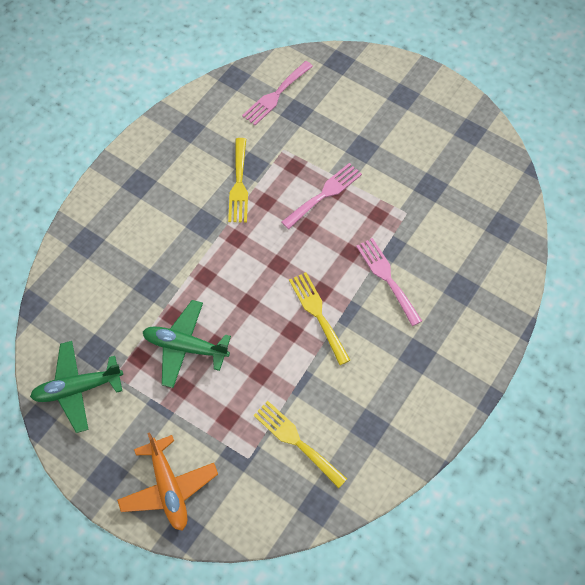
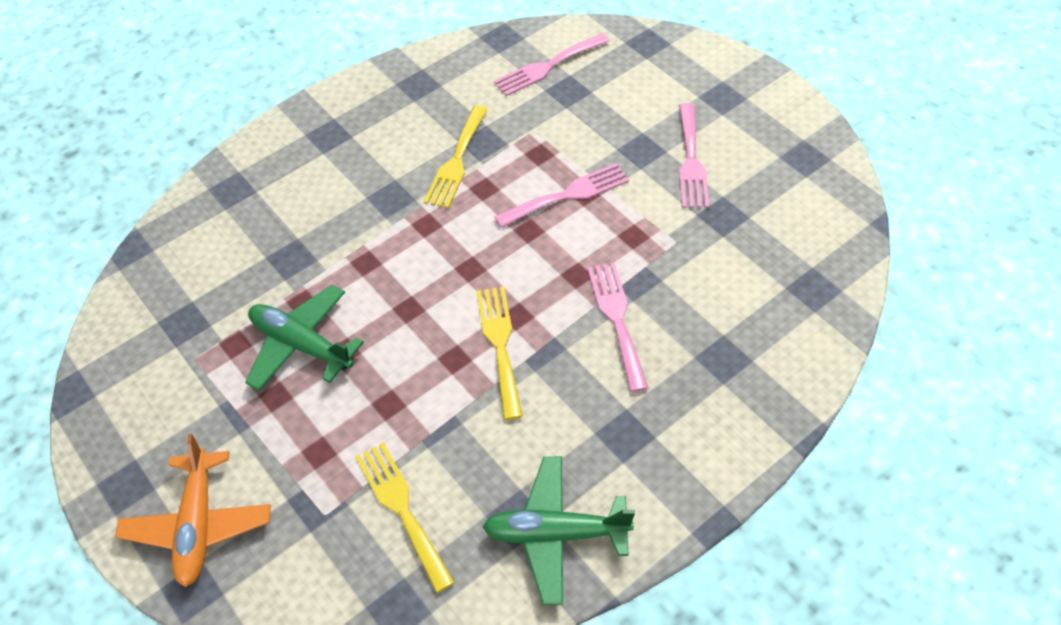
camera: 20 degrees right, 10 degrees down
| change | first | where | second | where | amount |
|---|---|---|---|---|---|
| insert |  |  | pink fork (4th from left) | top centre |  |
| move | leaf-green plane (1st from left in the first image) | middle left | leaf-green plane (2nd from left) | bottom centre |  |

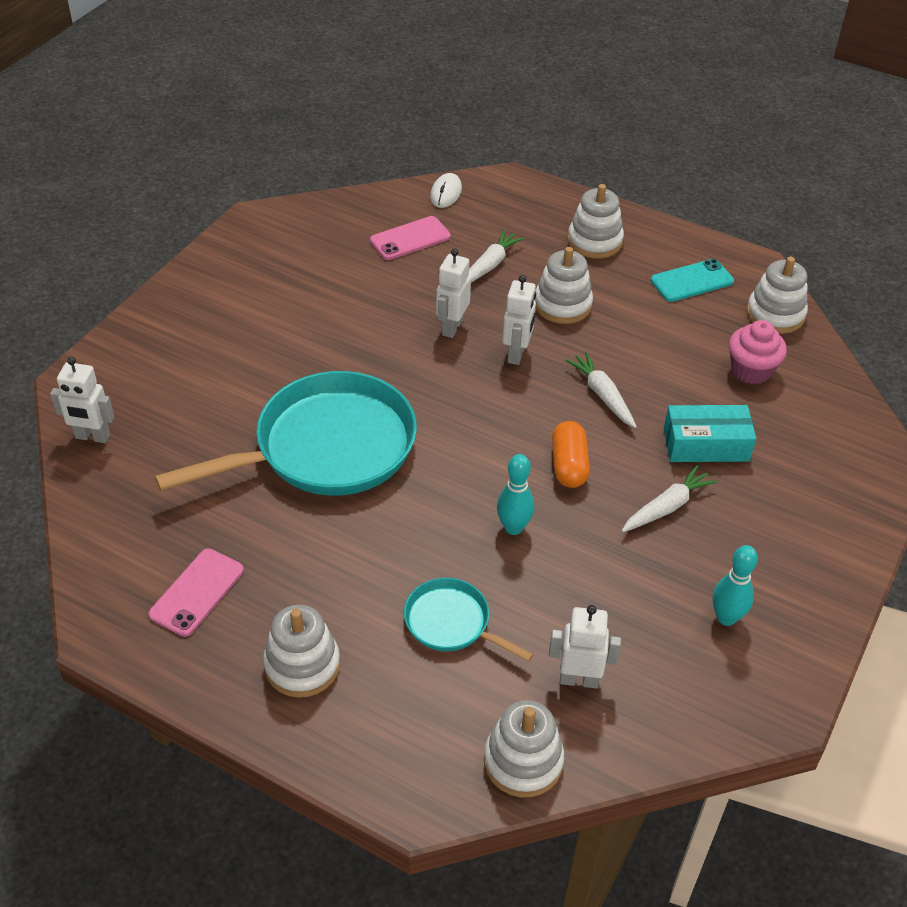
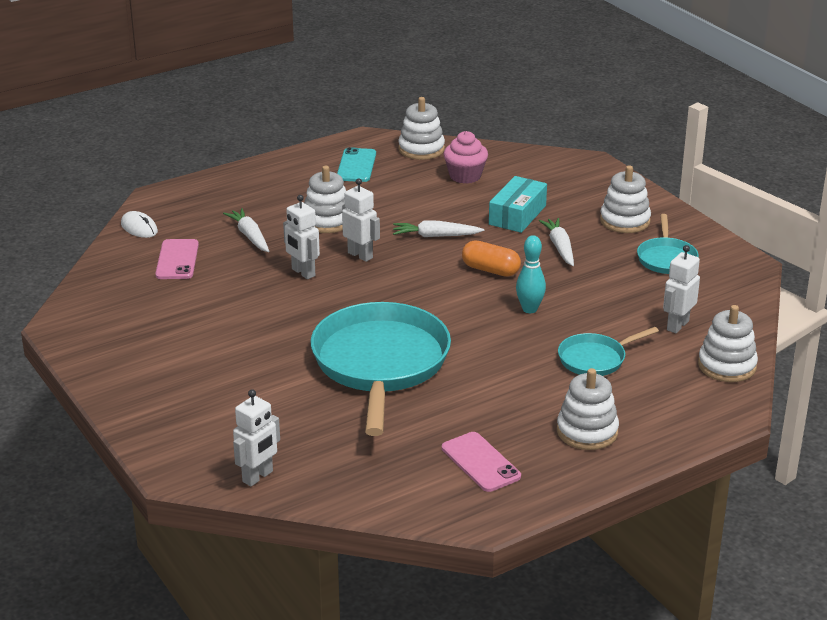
camera: 60 degrees left, 15 degrees down
| change | first | where | second | where | amount |
|---|---|---|---|---|---|
| move | snow-white ring stacker (4th from left) | top centre |  | top right |  |
| replace | aqua tenpin (2nd from left) | middle right | aqua skillet (3rd from left) | middle right |  |

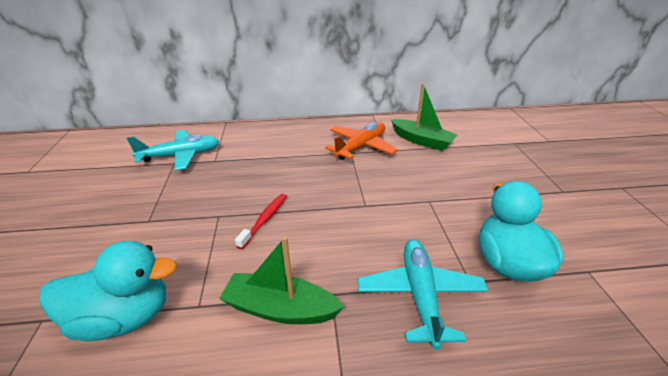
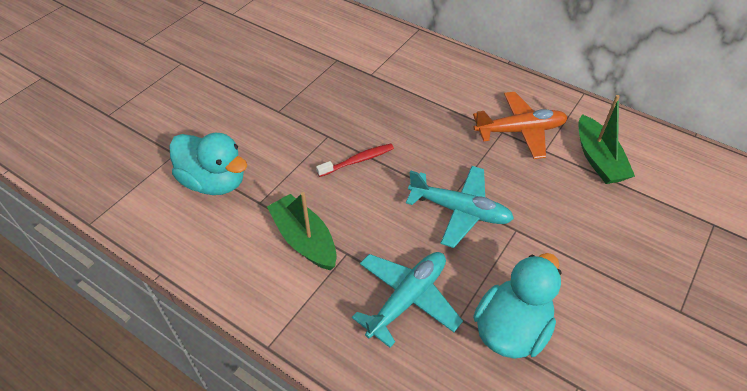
camera: 40 degrees right, 15 degrees up
| change | first | where | second | where | amount |
|---|---|---|---|---|---|
| move | aqua plane (1st from left in the first image) | middle left | aqua plane (2nd from left) | centre |  |

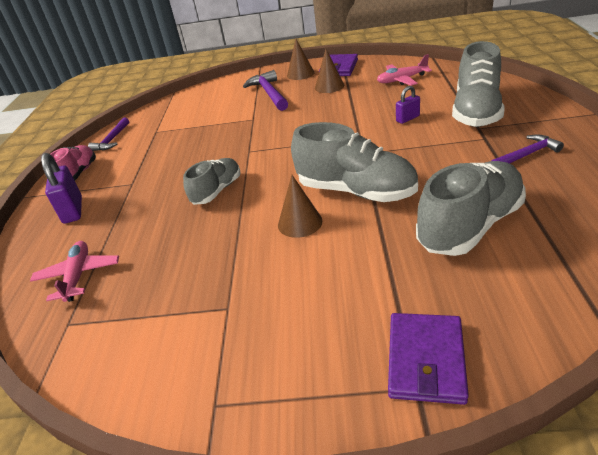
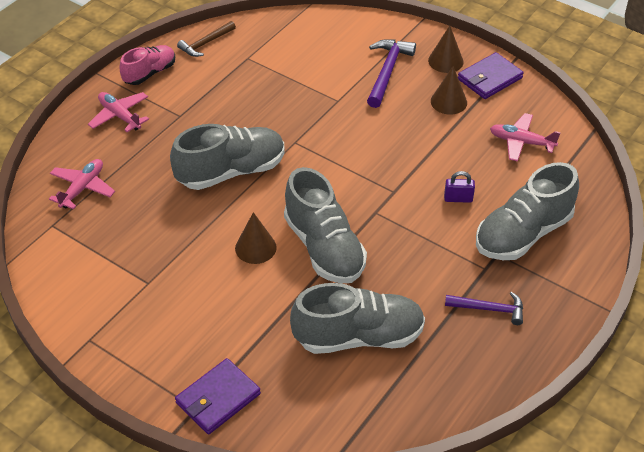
camera: 30 degrees right, 10 degrees up
| change | first | where | second | where | amount |
|---|---|---|---|---|---|
| replace | violet padlock (1st from left) | middle left | pink plane (2nd from left) | top left |  |
| recolor | violet carpenter's hammer (1st from left) | top left | dark brown carpenter's hammer | top left |  |
| resize | ash-grey lace-up shoe (1st from left) | centre |  | centre | x1.67 |

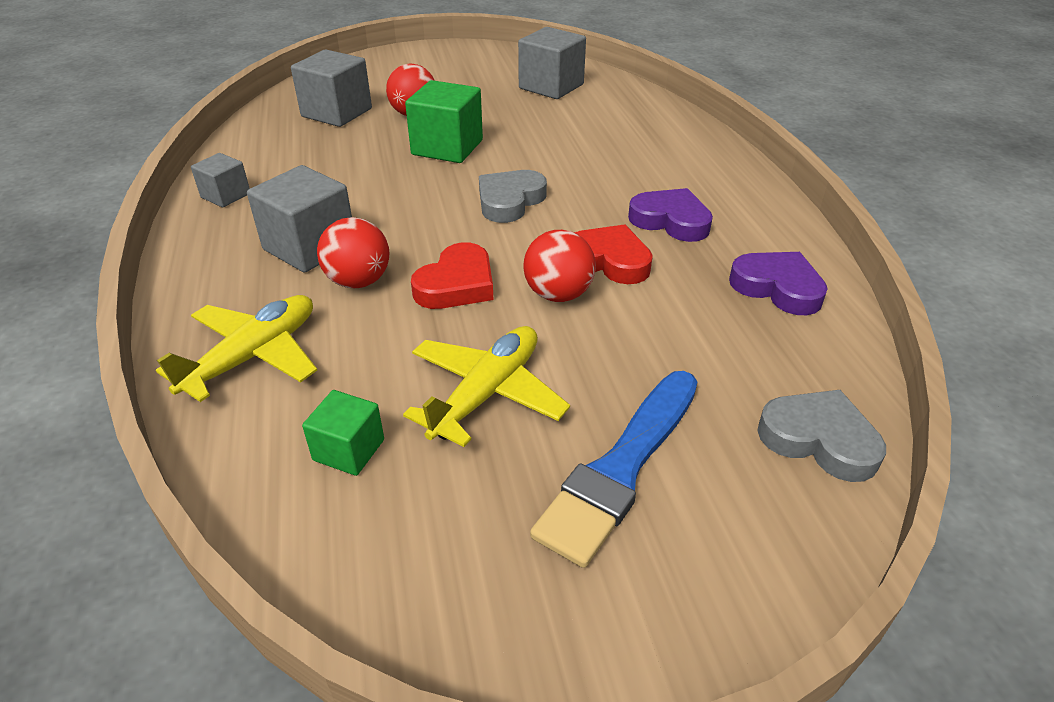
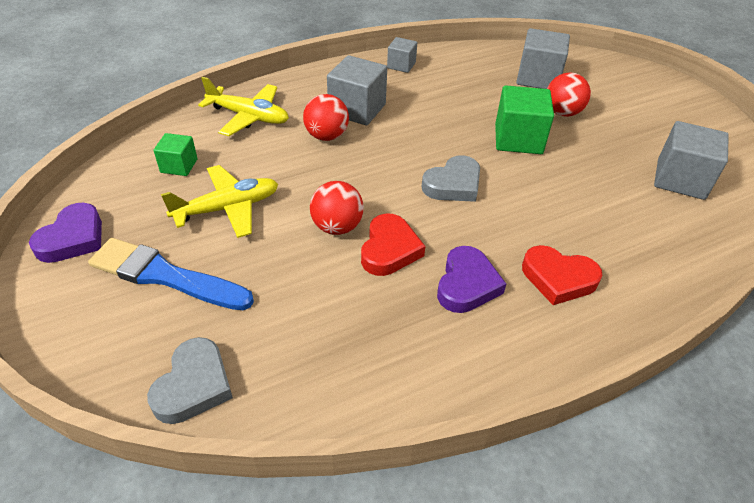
camera: 75 degrees right, 5 degrees up
| change | first | where | second | where | amount |
|---|---|---|---|---|---|
| move | scarlet heart (1st from left in the first image) | centre | scarlet heart (2nd from left) | middle right |  |
| move | violet heart (2nd from left in the first image) | middle right | violet heart (1st from left) | middle left |  |
| rotate | yellow plane (2nd from left in the first image) | centre | yellow plane (1st from left) | middle left | 45 degrees counterclockwise |
| rotate | ash-grey heart (1st from left in the first image) | top centre | ash-grey heart (2nd from left) | centre | 120 degrees clockwise |

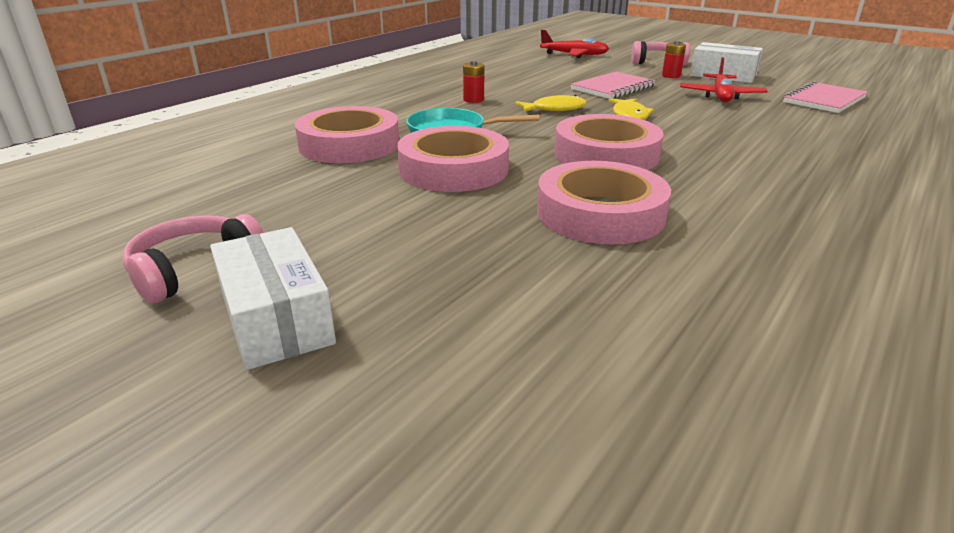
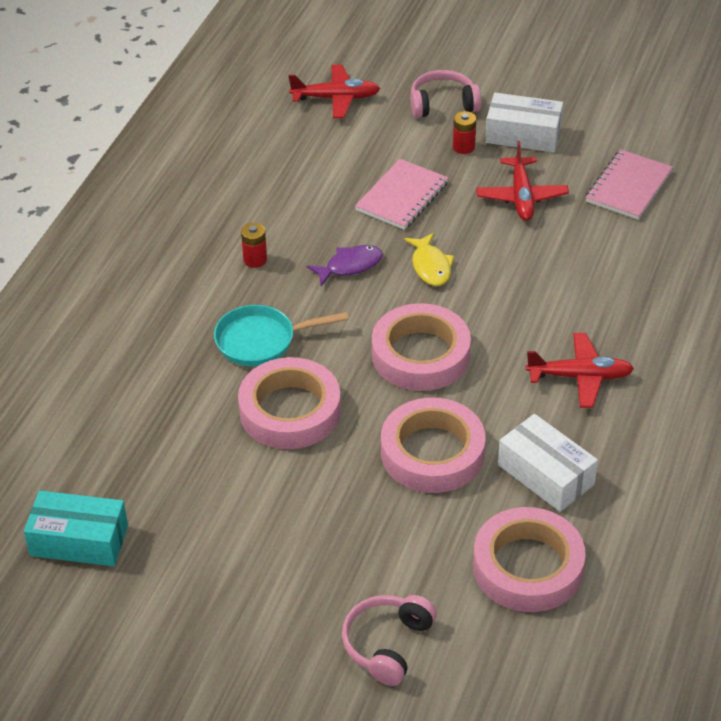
camera: 15 degrees left, 15 degrees up
| change | first | where | second | where | amount |
|---|---|---|---|---|---|
| insert |  |  | aqua parcel | bottom left |  |
| insert |  |  | scarlet plane (3rd from left) | middle right |  |
| move | pink headphones (1st from left) | middle left |  | bottom centre |  |
| move | snow-white parcel (1st from left in the first image) | middle left | snow-white parcel (2nd from left) | middle right |  |
| move | pink tape (1st from left in the first image) | top centre | pink tape (4th from left) | bottom right |  |
| recolor | yellow fish figure (1st from left) | top centre | violet fish figure | centre |  |

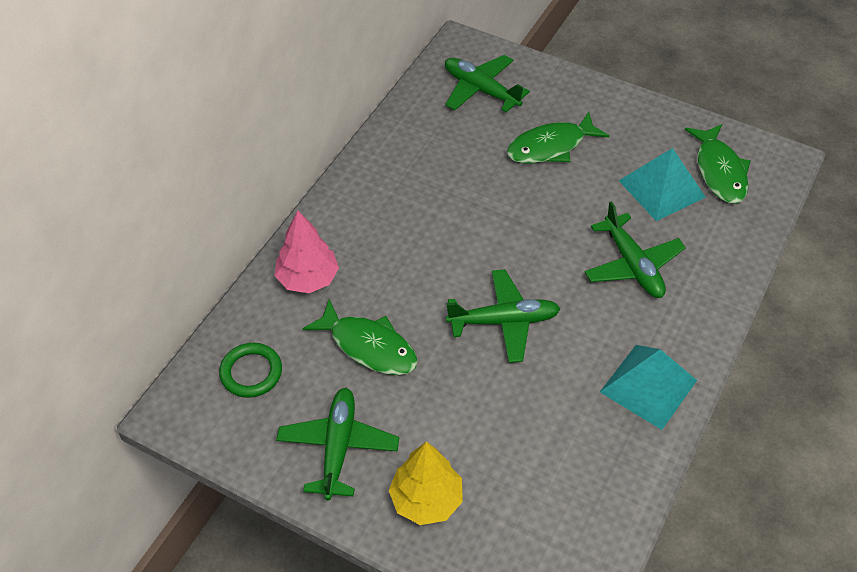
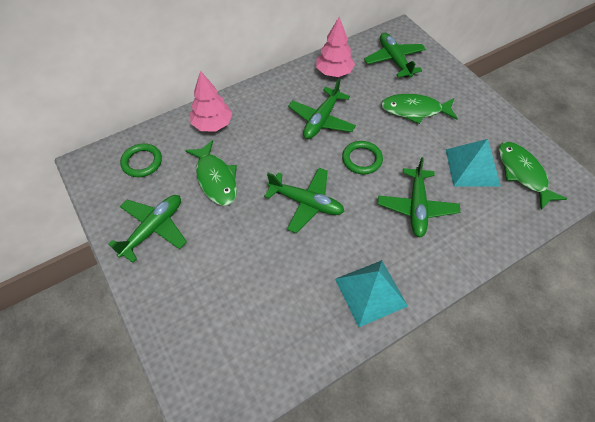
camera: 30 degrees right, 5 degrees up
| change | first | where | second | where | amount |
|---|---|---|---|---|---|
| delete | yellow toy tree | bottom centre |  |  |  |
| insert |  |  | leaf-green plane (3rd from left) | top centre |  |
| insert |  |  | pink toy tree (2nd from left) | top centre |  |
| insert |  |  | leaf-green torus (2nd from left) | centre |  |
| rotate | leaf-green fish figure (3rd from left) | top right |  | middle right | 135 degrees clockwise |

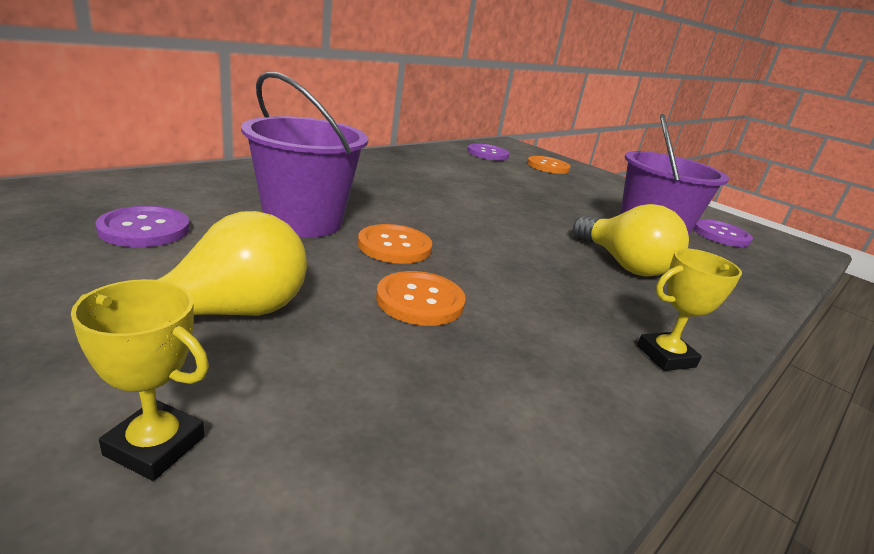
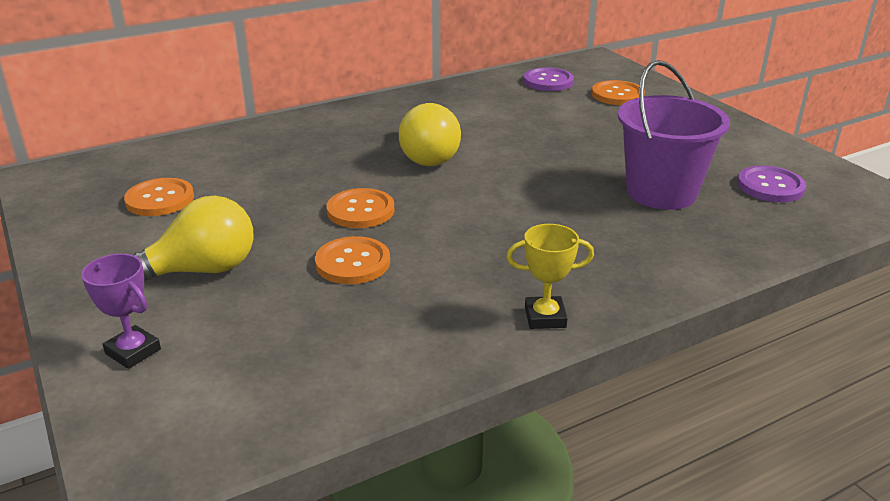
camera: 20 degrees right, 5 degrees up
| change | first | where | second | where | amount |
|---|---|---|---|---|---|
| delete | violet sand bucket (1st from left) | top centre |  |  |  |
| move | yellow lightbulb (2nd from left) | middle right |  | top centre |  |
| recolor | yellow award cup (1st from left) | bottom left | violet award cup | middle left |  |
| recolor | violet sewing button (1st from left) | middle left | orange sewing button (1st from left) | middle left |  |

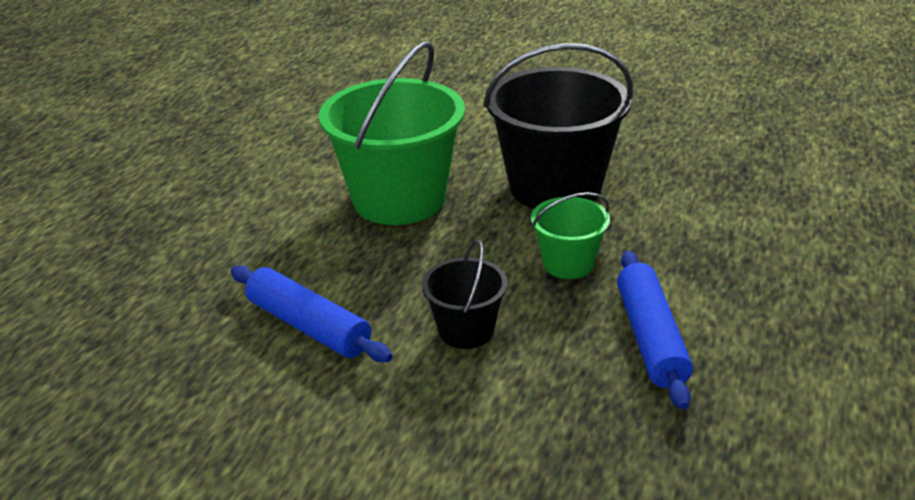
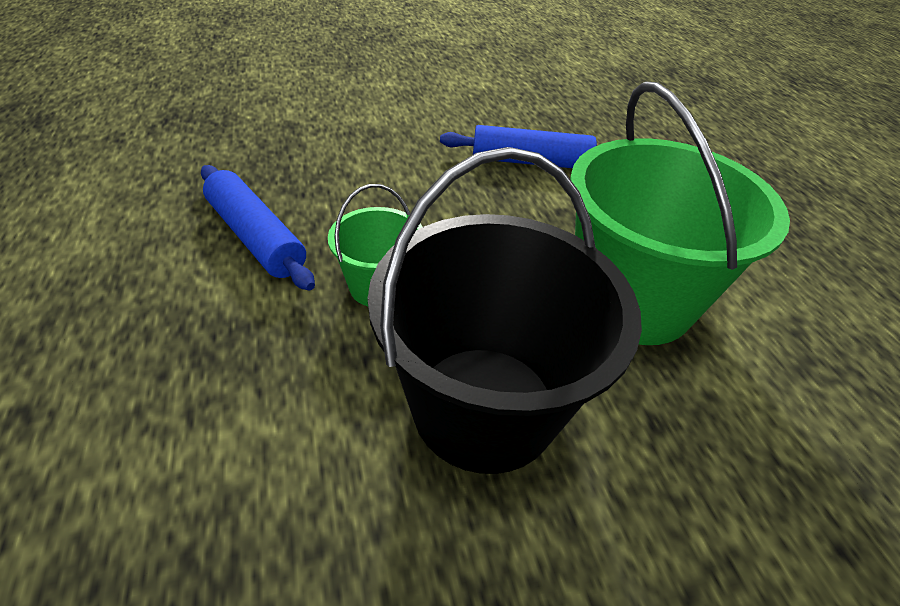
camera: 140 degrees right, 10 degrees up
| change | first | where | second | where | amount |
|---|---|---|---|---|---|
| delete | jet-black sand bucket (1st from left) | centre |  |  |  |

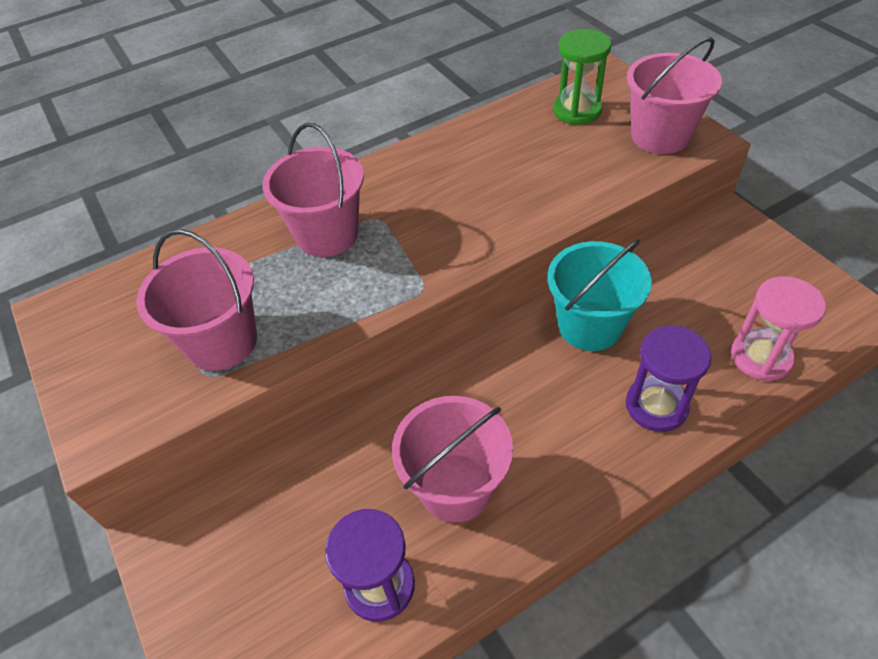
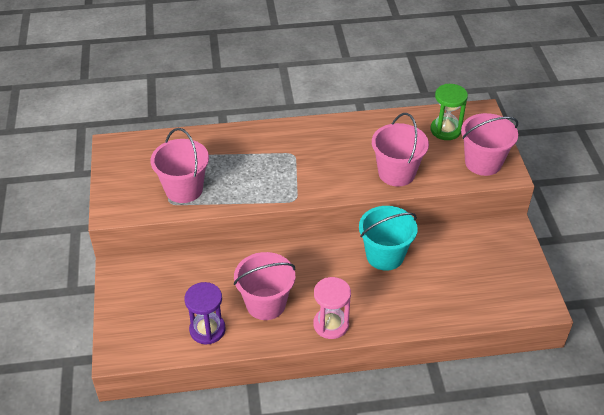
camera: 20 degrees right, 5 degrees down
| change | first | where | second | where | amount |
|---|---|---|---|---|---|
| delete | violet hourglass (2nd from left) | middle right |  |  |  |
| move | pink sand bucket (2nd from left in the first image) | top centre | pink sand bucket (3rd from left) | centre |  |
| move | pink hourglass | middle right |  | bottom centre |  |

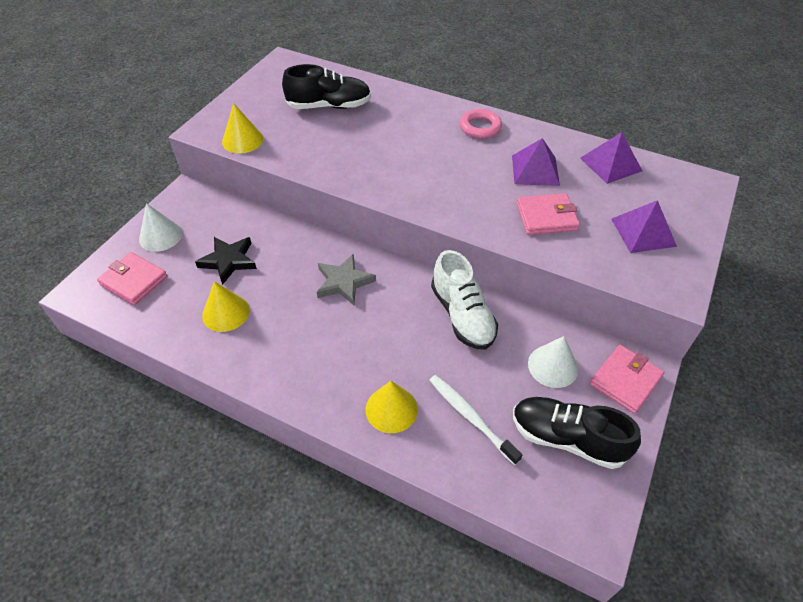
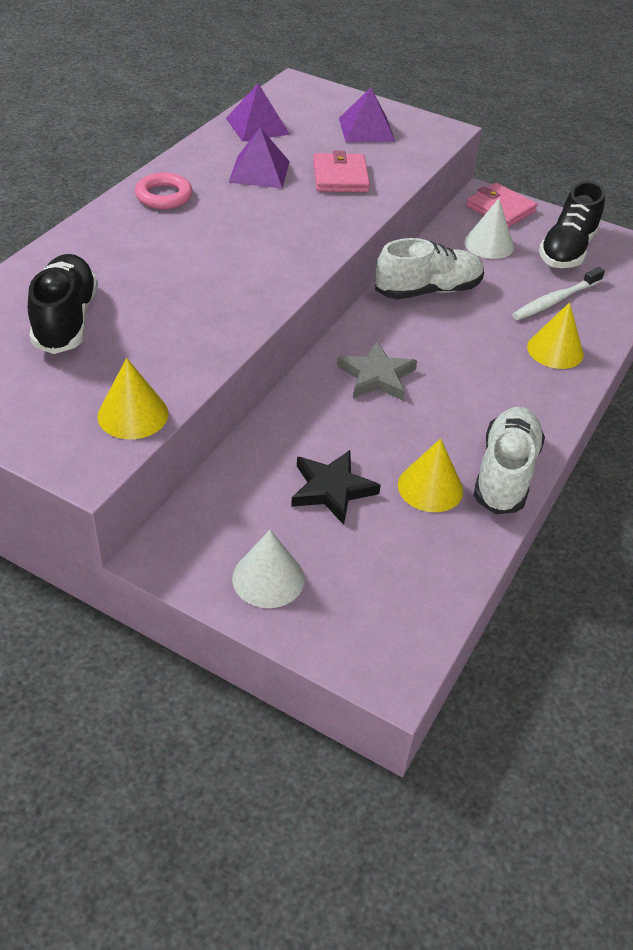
camera: 90 degrees left, 5 degrees down
| change | first | where | second | where | amount |
|---|---|---|---|---|---|
| delete | pink card wallet (1st from left) | middle left |  |  |  |
| insert |  |  | snow-white lace-up shoe (2nd from left) | middle right |  |

